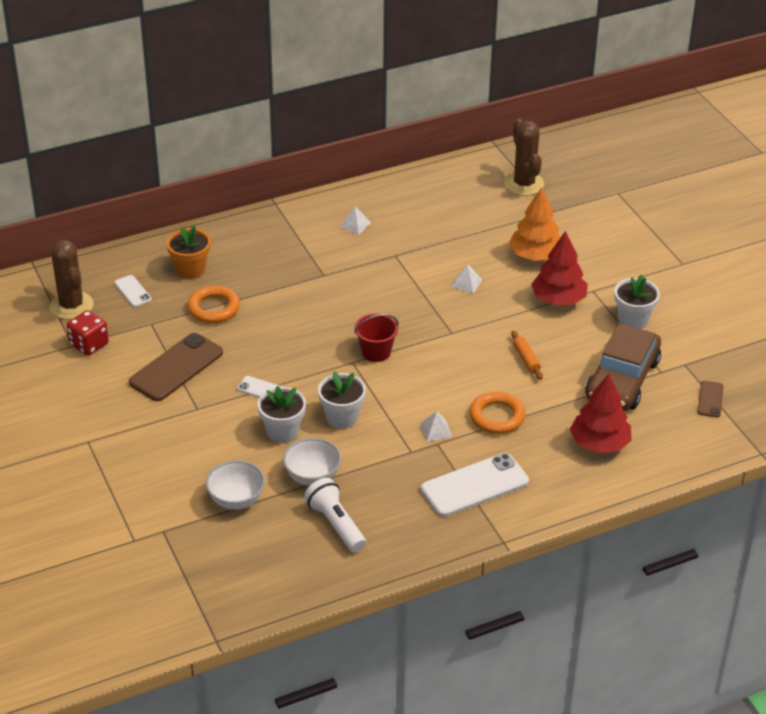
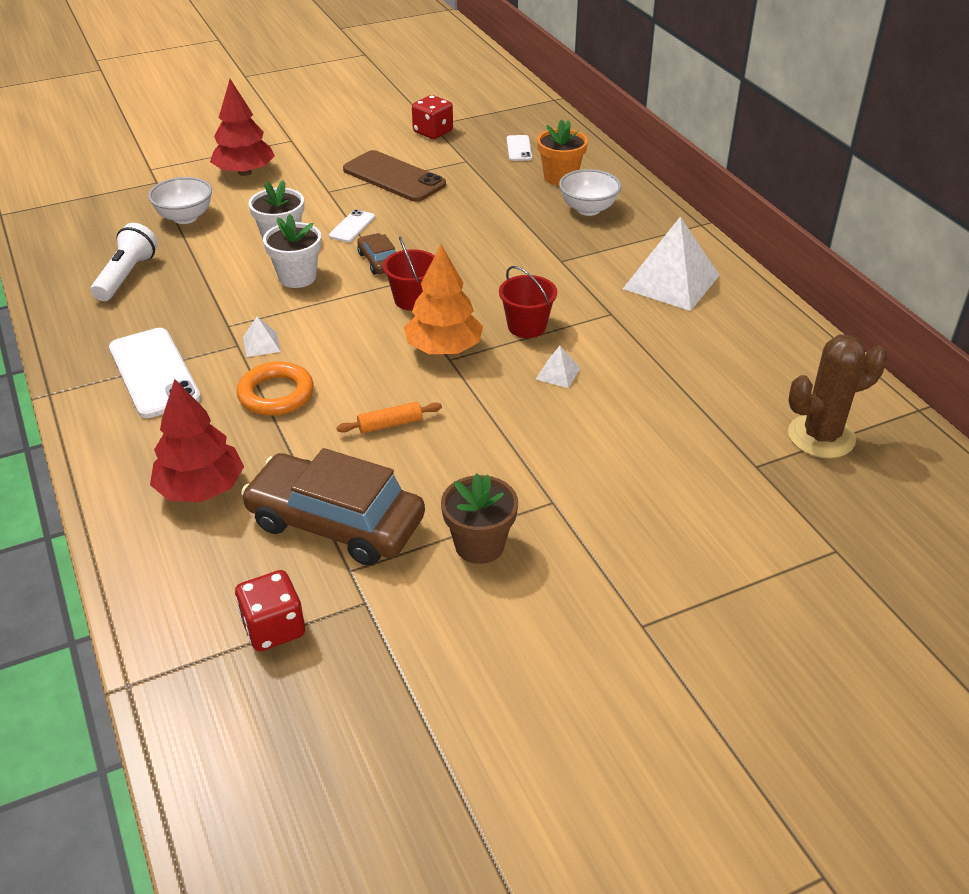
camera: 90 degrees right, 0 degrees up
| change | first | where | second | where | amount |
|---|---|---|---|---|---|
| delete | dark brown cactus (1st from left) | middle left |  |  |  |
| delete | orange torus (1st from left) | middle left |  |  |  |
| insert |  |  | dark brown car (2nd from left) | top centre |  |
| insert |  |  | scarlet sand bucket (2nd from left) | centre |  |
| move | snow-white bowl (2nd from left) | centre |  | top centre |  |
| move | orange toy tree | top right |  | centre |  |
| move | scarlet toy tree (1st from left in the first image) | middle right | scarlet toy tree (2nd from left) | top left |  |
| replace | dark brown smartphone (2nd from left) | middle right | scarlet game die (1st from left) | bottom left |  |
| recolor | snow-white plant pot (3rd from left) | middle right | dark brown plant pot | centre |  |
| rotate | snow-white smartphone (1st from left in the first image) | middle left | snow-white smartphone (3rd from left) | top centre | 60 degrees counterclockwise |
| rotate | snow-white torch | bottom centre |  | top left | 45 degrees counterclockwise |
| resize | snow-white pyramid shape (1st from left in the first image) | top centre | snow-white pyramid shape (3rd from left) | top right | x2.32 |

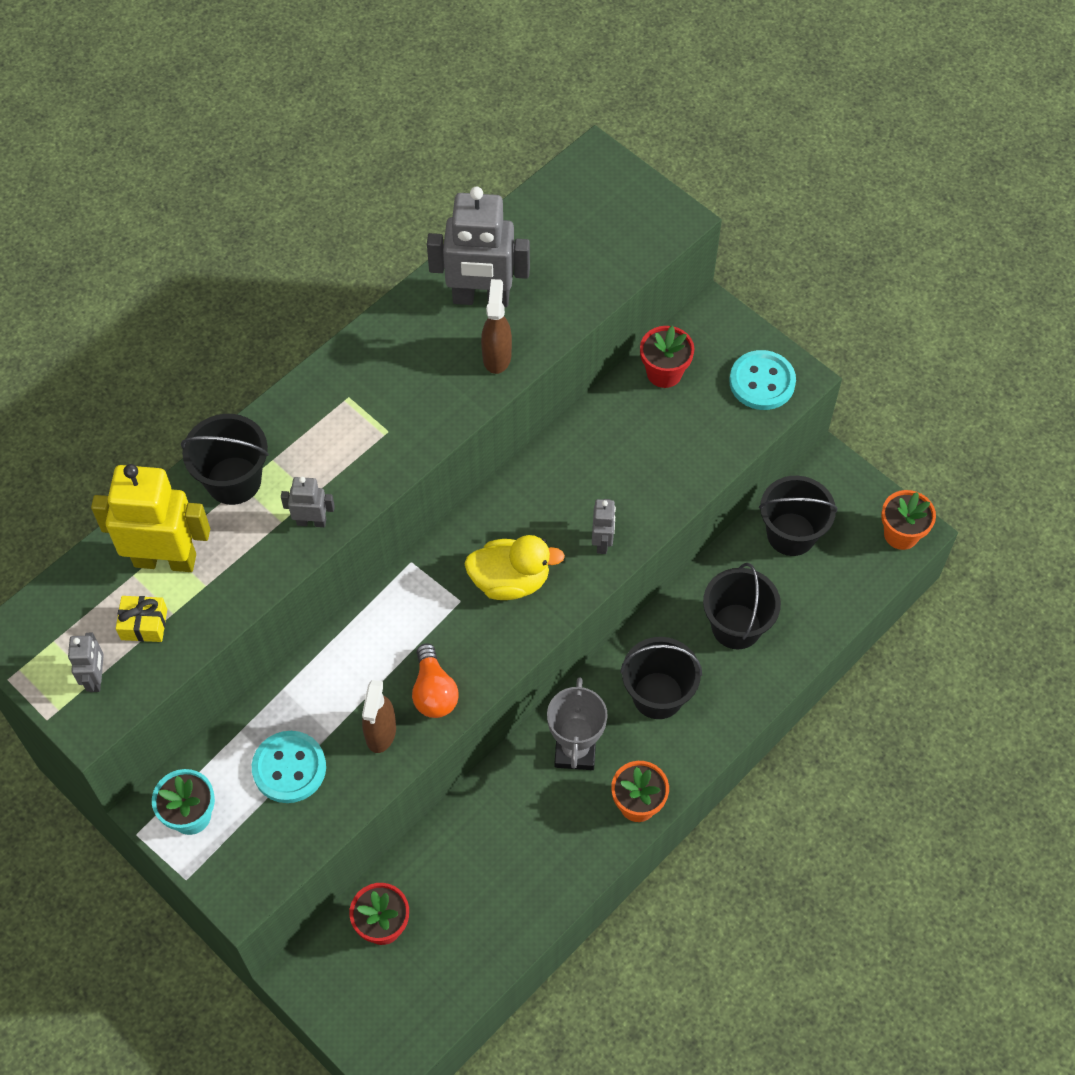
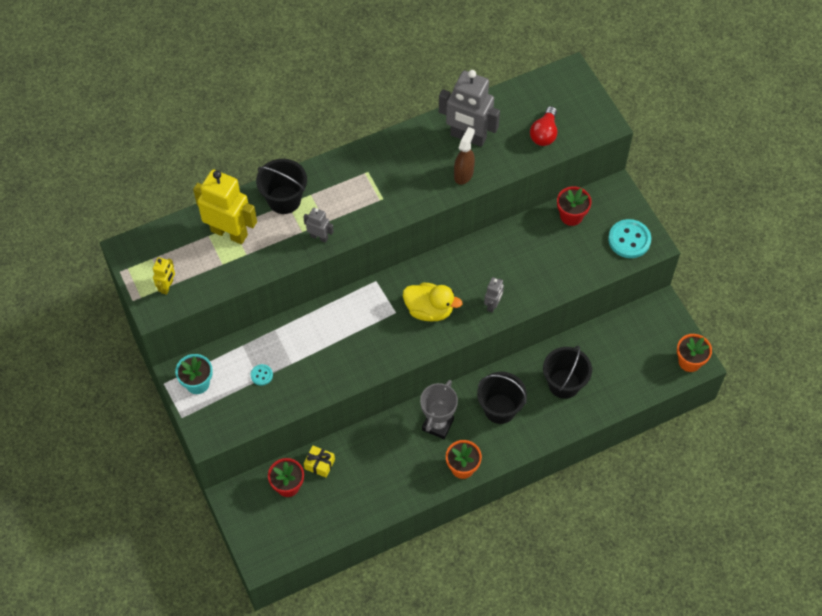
camera: 20 degrees right, 0 degrees up
| change | first | where | second | where | amount |
|---|---|---|---|---|---|
| delete | dark brown spray cleaner (1st from left) | centre |  |  |  |
| delete | orange lightbulb | centre |  |  |  |
| delete | jet-black sand bucket (4th from left) | middle right |  |  |  |
| insert |  |  | scarlet lightbulb | top centre |  |
| move | yellow gift | middle left |  | bottom centre |  |
| recolor | ash-grey toy robot (1st from left) | middle left | yellow toy robot (1st from left) | middle left |  |
| resize | aqua sewing button (1st from left) | bottom left |  | middle left | x0.50 |

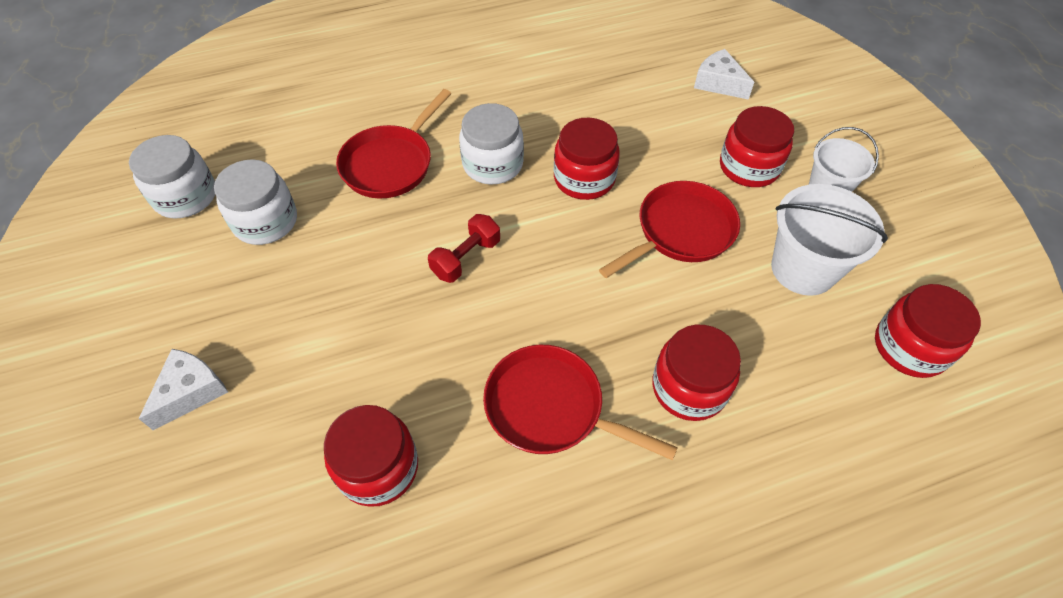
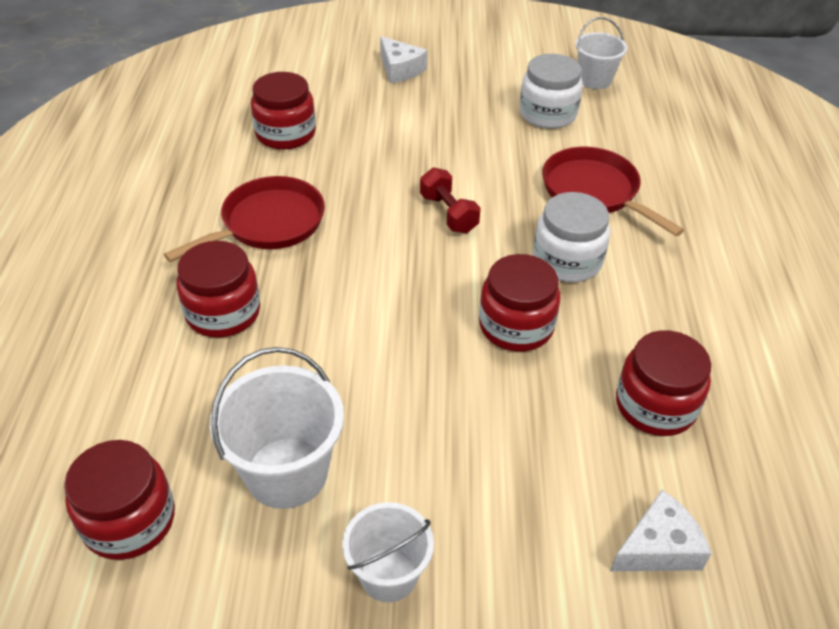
camera: 110 degrees right, 10 degrees down
| change | first | where | second | where | amount |
|---|---|---|---|---|---|
| delete | scarlet skillet (3rd from left) | centre |  |  |  |
| move | scarlet preserve jar (4th from left in the first image) | top right | scarlet preserve jar (5th from left) | middle right |  |
| replace | snow-white preserve jar (1st from left) | top left | snow-white sand bucket (3rd from left) | top right |  |

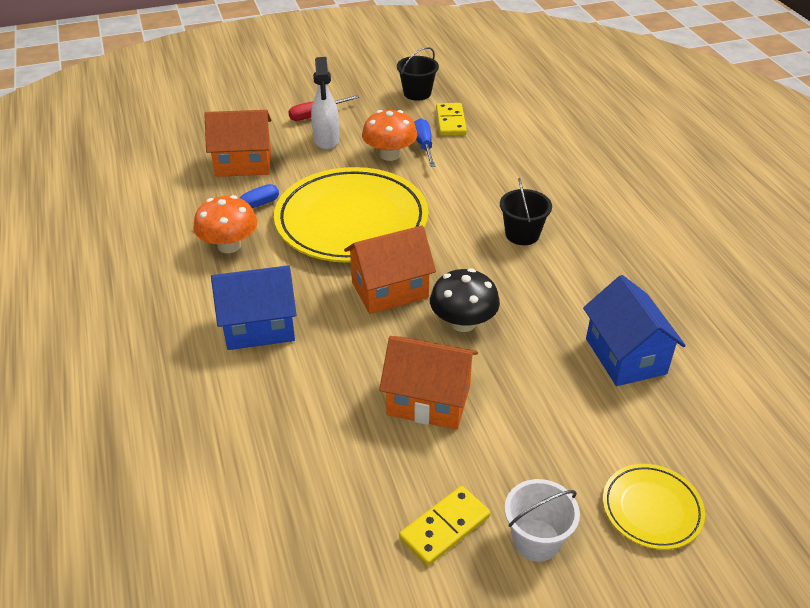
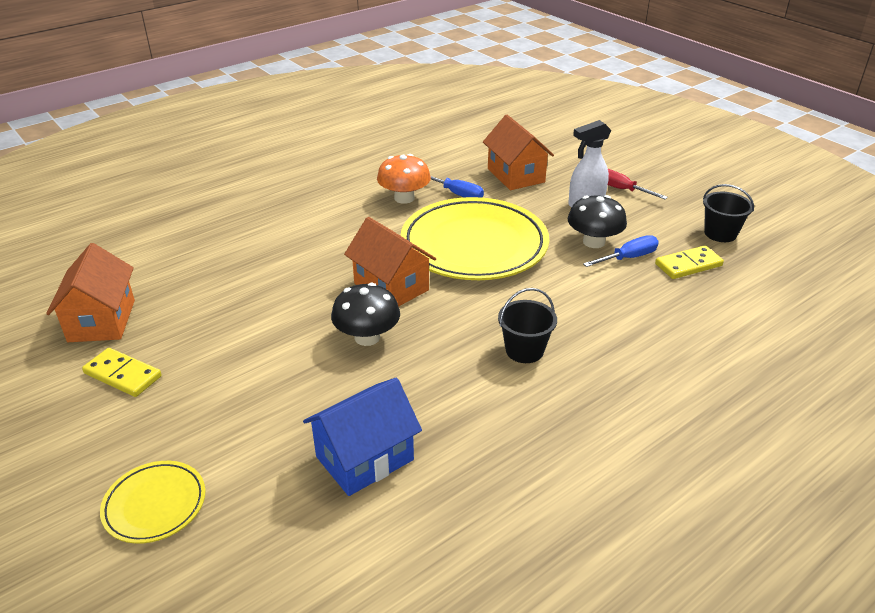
camera: 70 degrees right, 5 degrees down
| change | first | where | second | where | amount |
|---|---|---|---|---|---|
| delete | blue toy house (1st from left) | middle left |  |  |  |
| delete | snow-white sand bucket | bottom right |  |  |  |
| move | orange toy house (3rd from left in the first image) | centre | orange toy house (1st from left) | middle left |  |
| recolor | orange toadstool (2nd from left) | top centre | jet-black toadstool (2nd from left) | middle right |  |

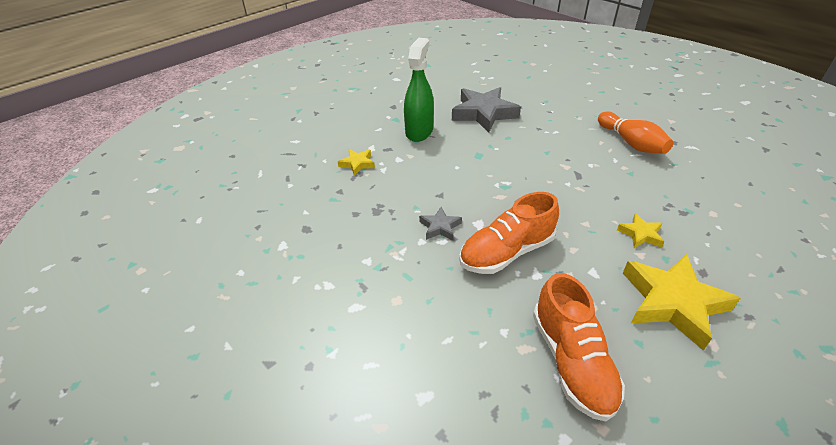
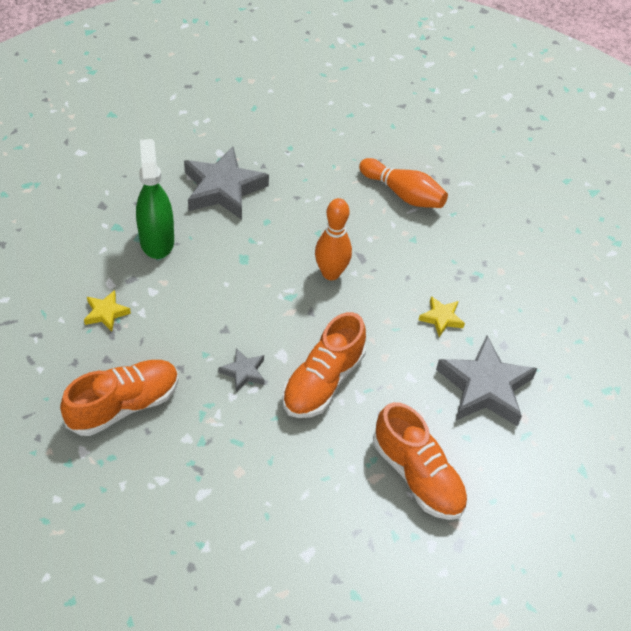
camera: 30 degrees left, 10 degrees up
| change | first | where | second | where | amount |
|---|---|---|---|---|---|
| insert |  |  | orange lace-up shoe (1st from left) | middle left |  |
| insert |  |  | orange tenpin (1st from left) | centre |  |
| recolor | yellow star (3rd from left) | bottom right | ash-grey star (3rd from left) | middle right |  |

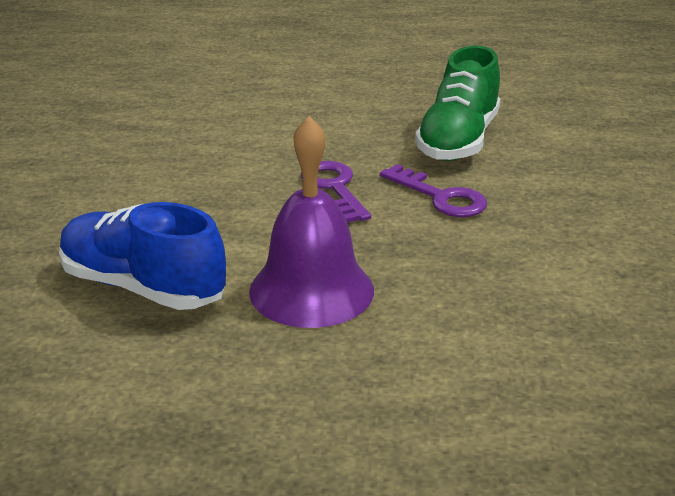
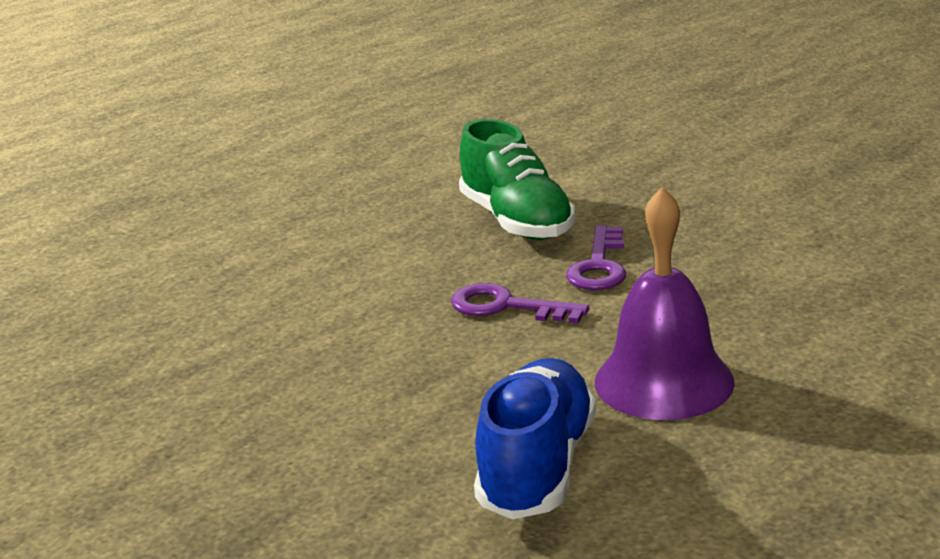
camera: 45 degrees left, 5 degrees down
| change | first | where | second | where | amount |
|---|---|---|---|---|---|
| rotate | blue lace-up shoe | middle left |  | bottom centre | 120 degrees clockwise |
| rotate | violet door key (2nd from left) | centre |  | centre | 105 degrees clockwise |

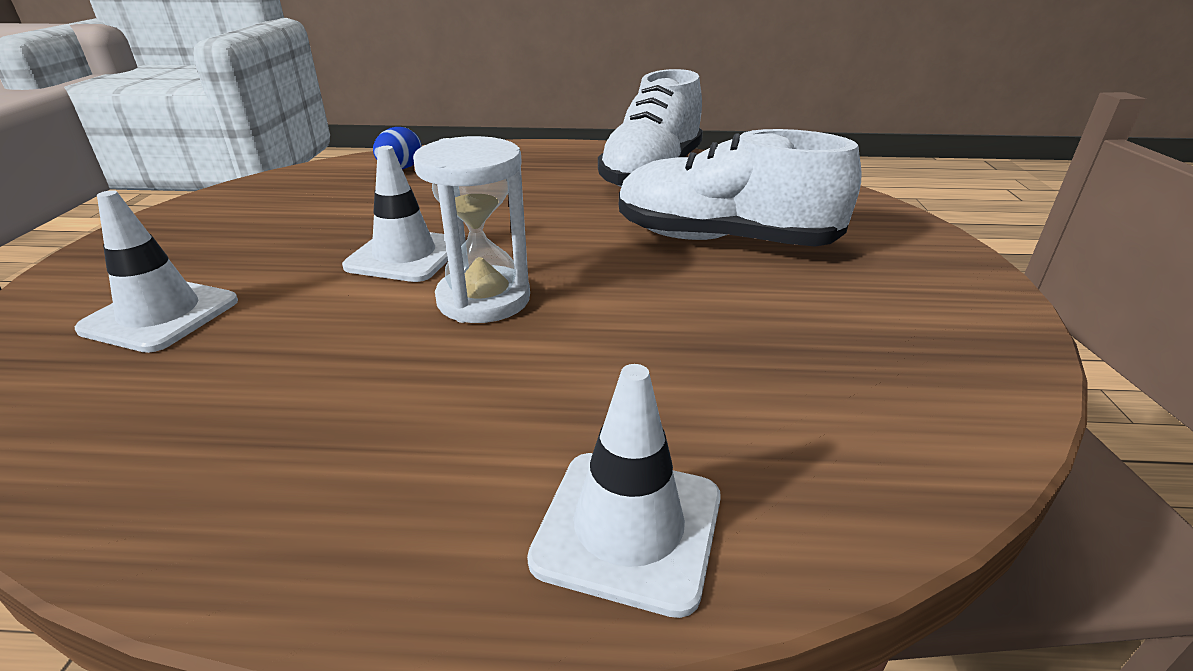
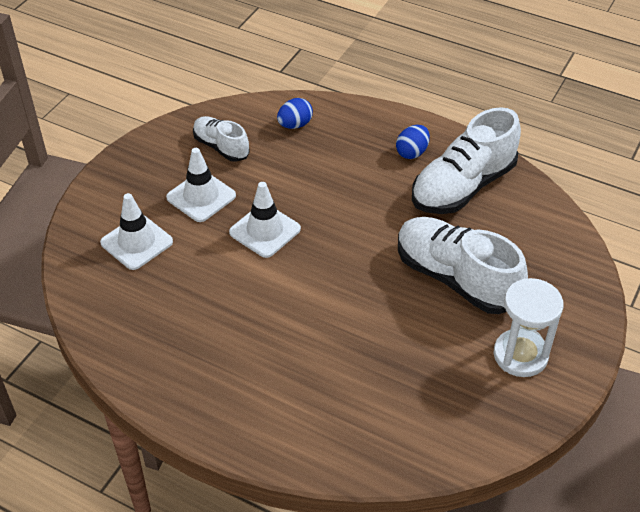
camera: 25 degrees right, 15 degrees up
| change | first | where | second | where | amount |
|---|---|---|---|---|---|
| insert |  |  | snow-white lace-up shoe (1st from left) | top centre |  |
| insert |  |  | blue egg shape (2nd from left) | top centre |  |
| move | snow-white hourglass | centre |  | middle right |  |
| move | snow-white road cone (3rd from left in the first image) | bottom centre | snow-white road cone (2nd from left) | middle left |  |

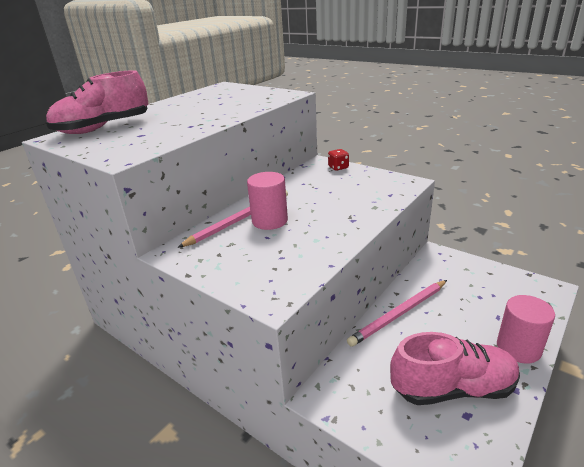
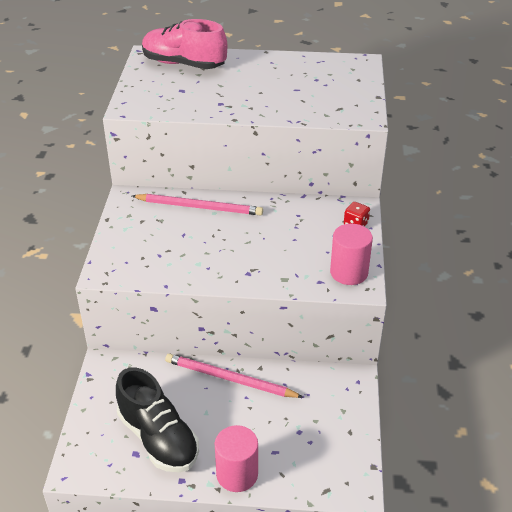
camera: 55 degrees right, 10 degrees up
| change | first | where | second | where | amount |
|---|---|---|---|---|---|
| move | pink cylinder (1st from left in the first image) | centre | pink cylinder (2nd from left) | middle right |  |
| recolor | pink lace-up shoe (2nd from left) | bottom right | jet-black lace-up shoe | bottom left |  |

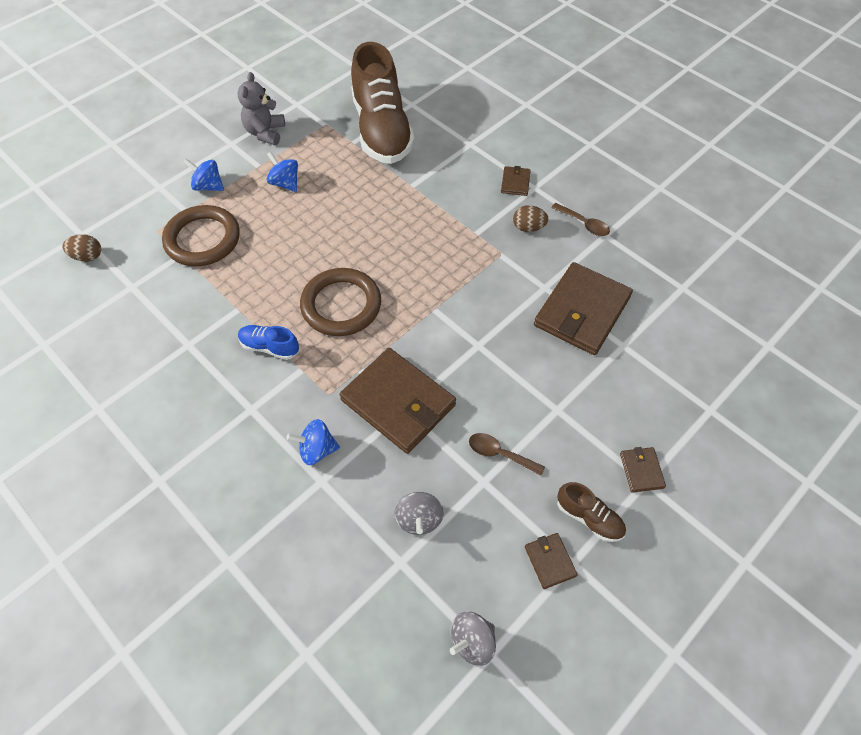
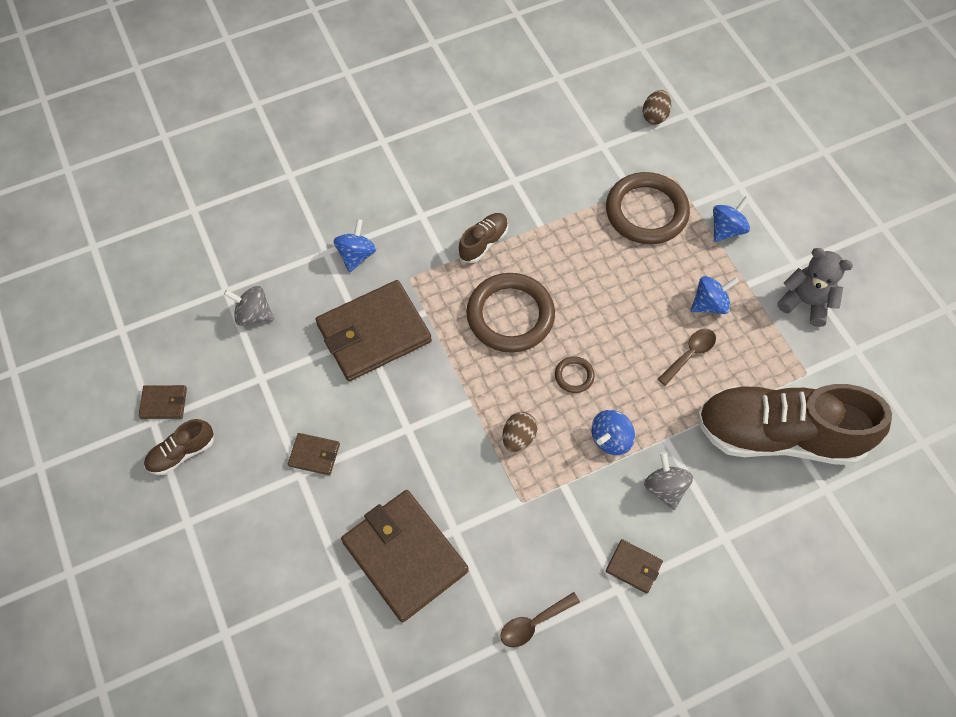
camera: 110 degrees right, 5 degrees up
| change | first | where | second | where | amount |
|---|---|---|---|---|---|
| insert |  |  | dark brown torus (2nd from left) | centre |  |
| insert |  |  | blue whirligig (2nd from left) | centre |  |
| move | ash-grey whirligig (2nd from left) | bottom centre |  | bottom right |  |
| move | dark brown spoon (1st from left in the first image) | centre | dark brown spoon (2nd from left) | middle right |  |
| move | dark brown egg shape (2nd from left in the first image) | top centre | dark brown egg shape (1st from left) | centre |  |
| move | dark brown card wallet (5th from left in the first image) | middle right | dark brown card wallet (2nd from left) | middle left |  |
| recolor | blue lace-up shoe | middle left | dark brown lace-up shoe (2nd from left) | top centre |  |

